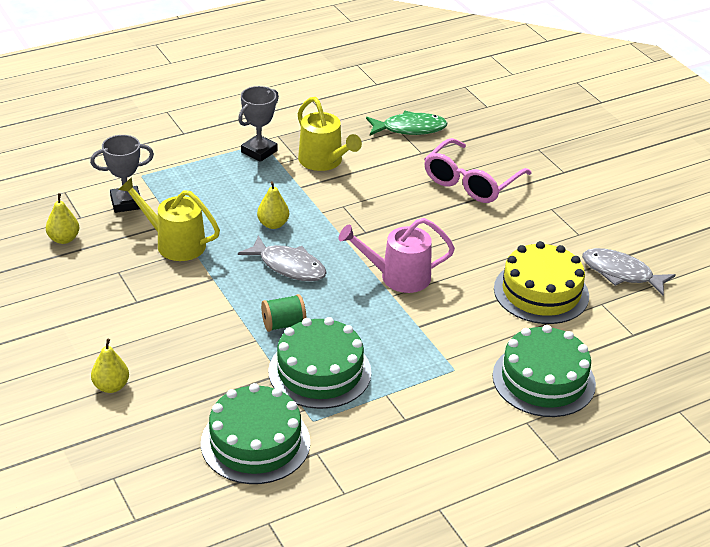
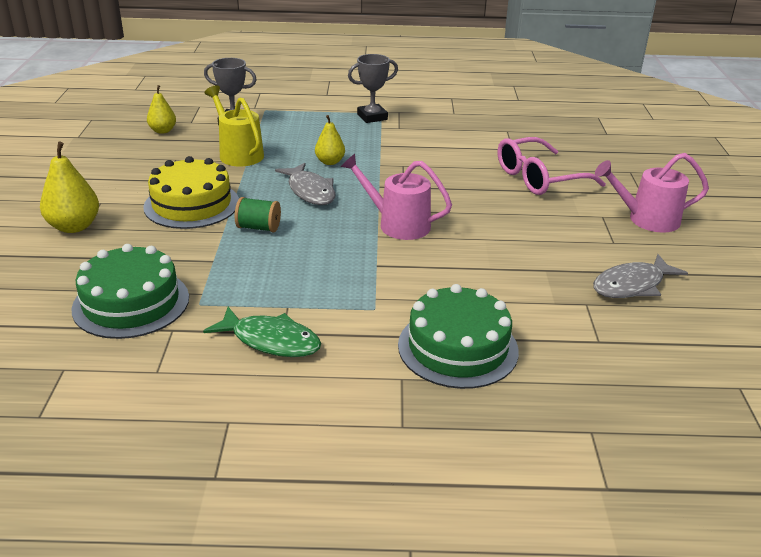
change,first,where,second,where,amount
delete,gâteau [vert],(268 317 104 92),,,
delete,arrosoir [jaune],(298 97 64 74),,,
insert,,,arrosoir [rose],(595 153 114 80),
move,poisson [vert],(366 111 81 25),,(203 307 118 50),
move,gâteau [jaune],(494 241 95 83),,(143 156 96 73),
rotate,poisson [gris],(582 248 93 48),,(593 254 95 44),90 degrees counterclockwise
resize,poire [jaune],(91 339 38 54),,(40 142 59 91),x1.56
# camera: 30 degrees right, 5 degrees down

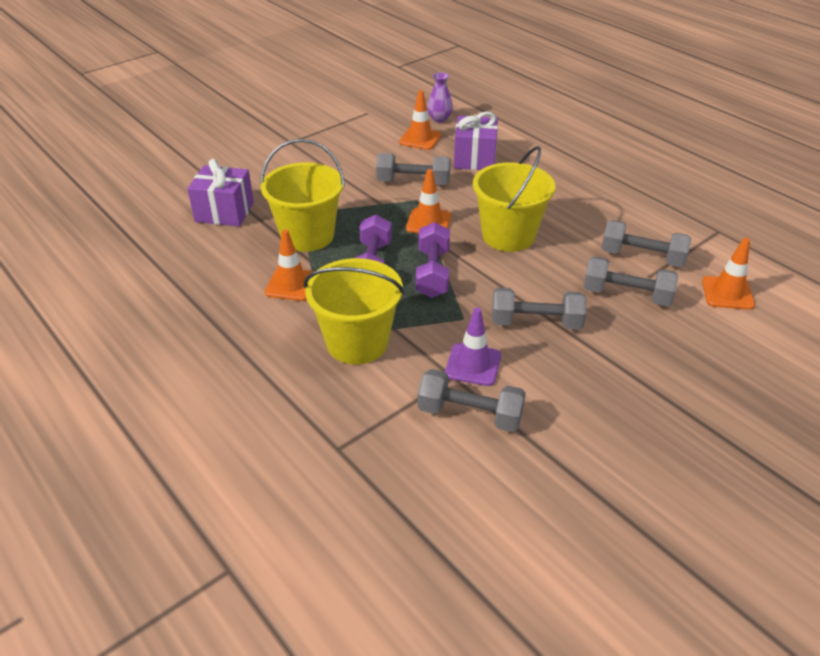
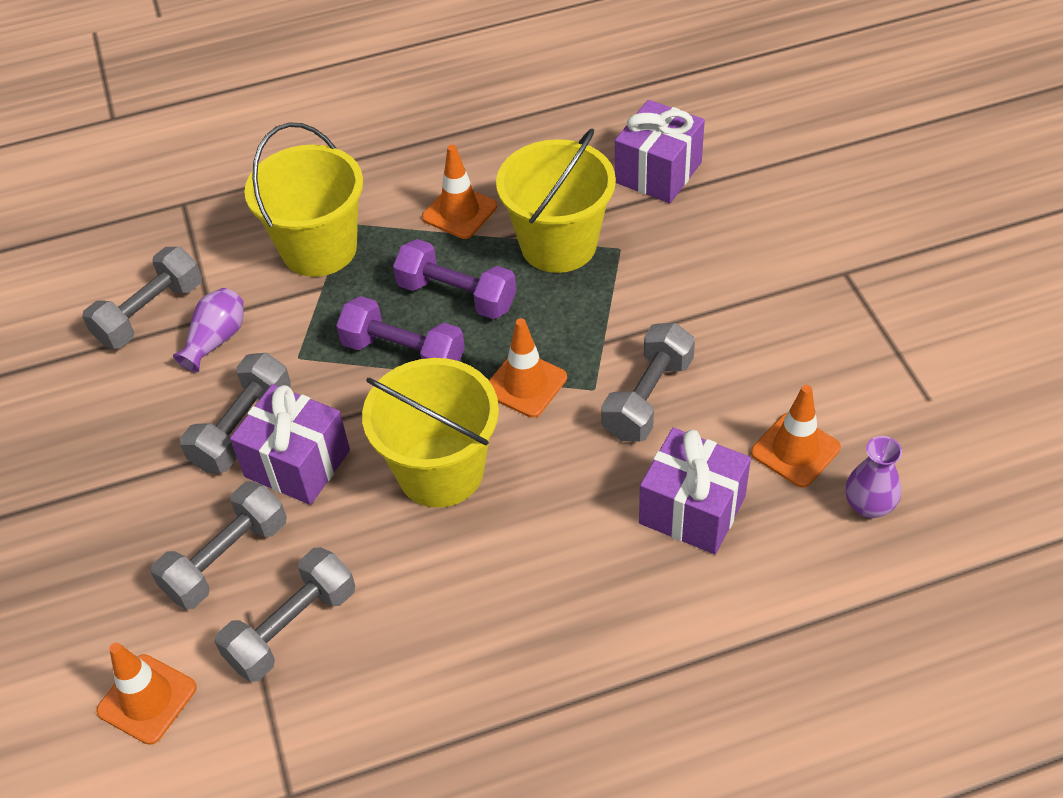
change,first,where,second,where,amount
insert,,,cadeau [violet],(230 384 120 121),
replace,cône de chantier [violet],(445 307 56 79),vase [violet],(173 288 71 85),
# camera: 115 degrees right, 10 degrees up

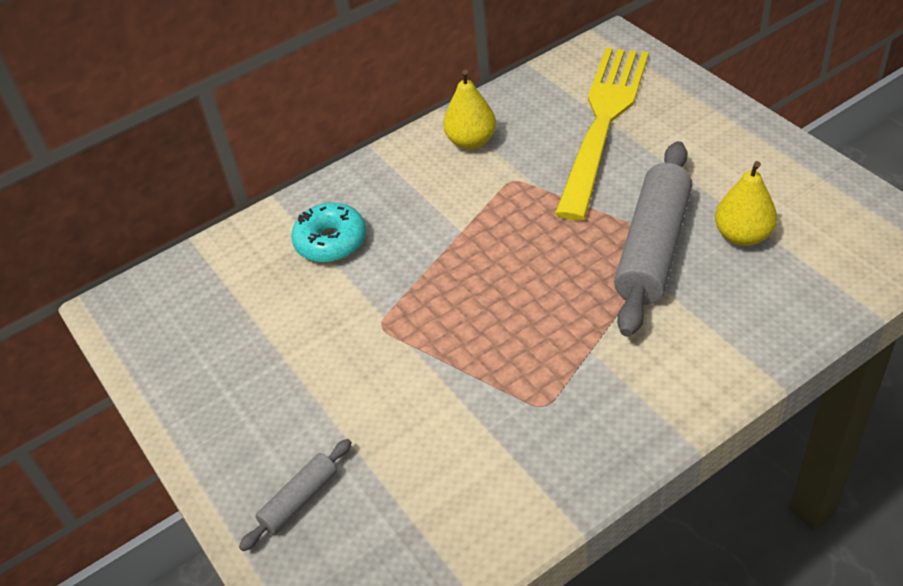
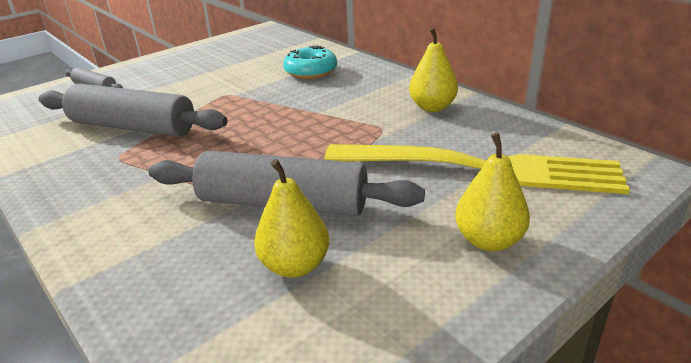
change,first,where,second,where,amount
insert,,,rouleau à pâtisserie [gris],(38 84 190 53),
insert,,,poire [jaune],(455 133 75 118),
# camera: 80 degrees right, 15 degrees down

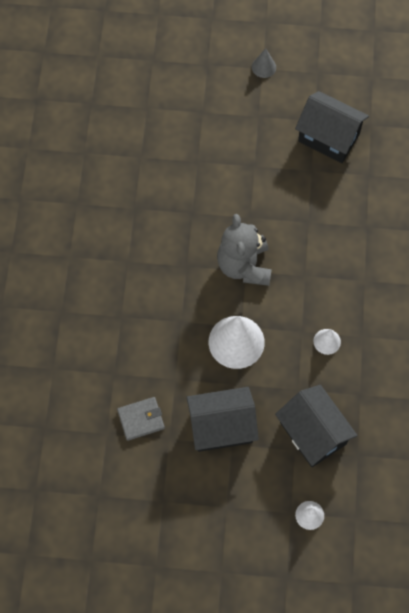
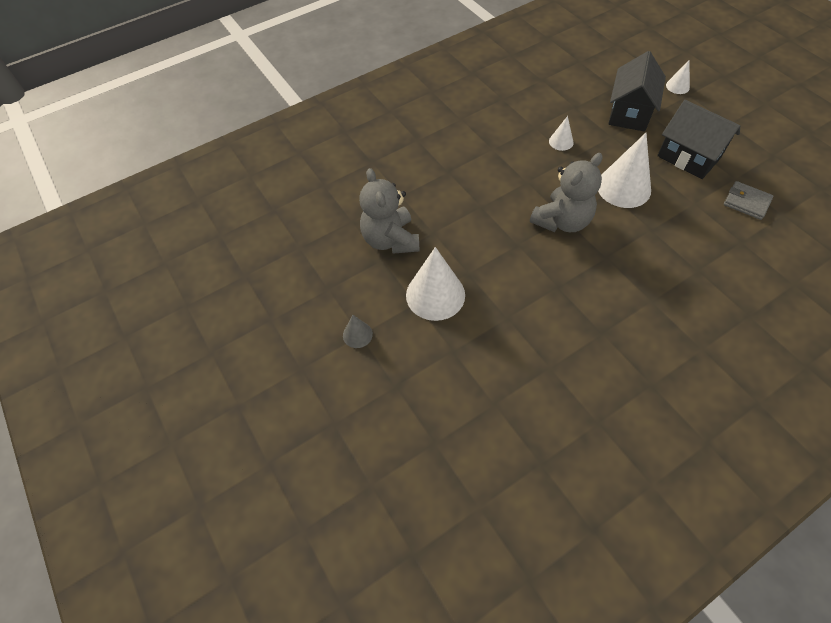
change,first,where,second,where,amount
insert,,,cône [blanc],(406 247 59 74),
replace,maison [noir],(295 91 74 72),ours en peluche [gris],(359 168 61 86),
# camera: 125 degrees left, 10 degrees down

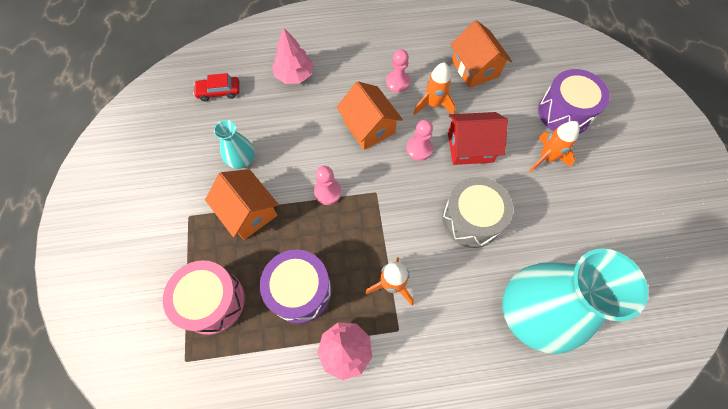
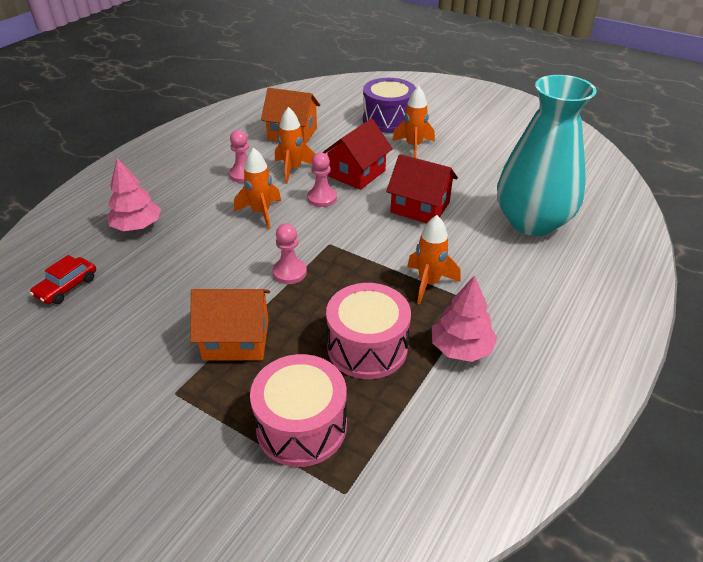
change,first,where,second,where,amount
delete,vase [turquoise],(214 120 41 49),,,
replace,maison [orange],(337 81 66 69),fusée [orange],(234 148 47 81),
replace,tambour [gris],(442 177 71 71),maison [rouge],(386 154 72 69),
recolor,tambour [violet],(260 249 72 74),tambour [rose],(326 283 85 96),
# camera: 50 degrees left, 25 degrees down

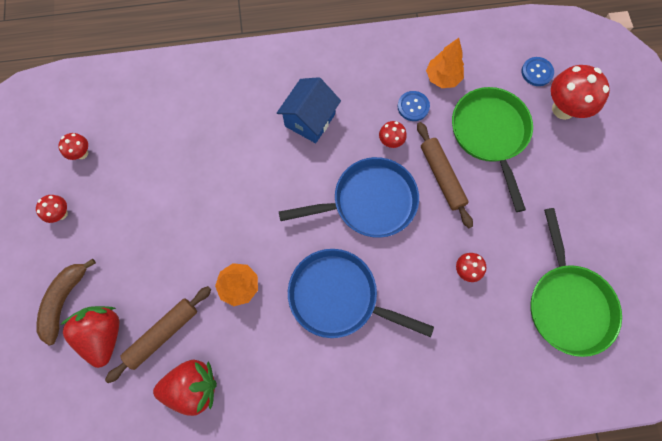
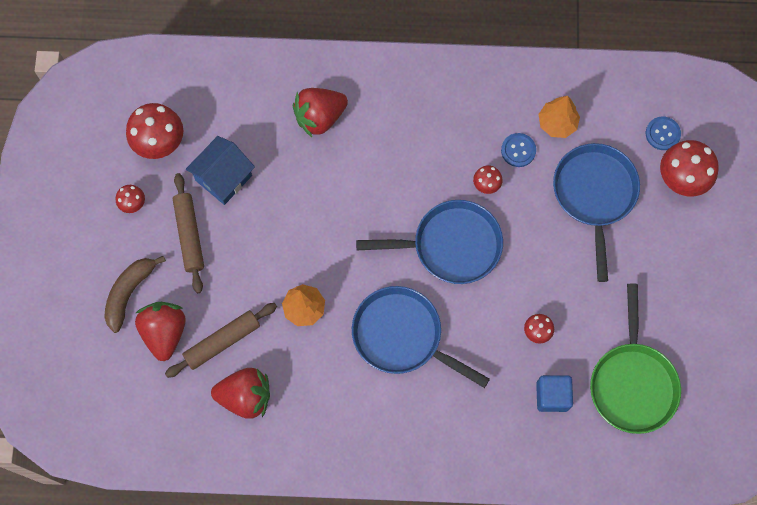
change,first,where,second,where,amount
insert,,,fraise [rouge],(292 88 56 49),
insert,,,cube [bleu],(536 375 37 37),
move,maison [bleu],(277 77 64 66),,(186 136 69 69),
move,rouleau à pâtisserie [marron],(417 122 56 106),,(173 173 31 120),
recolor,poêle [vert],(452 87 81 125),poêle [bleu],(553 143 87 139),
resize,champignon [rouge],(58 133 30 27),,(126 103 57 56),x1.96
# camera: 10 degrees right, 0 degrees up

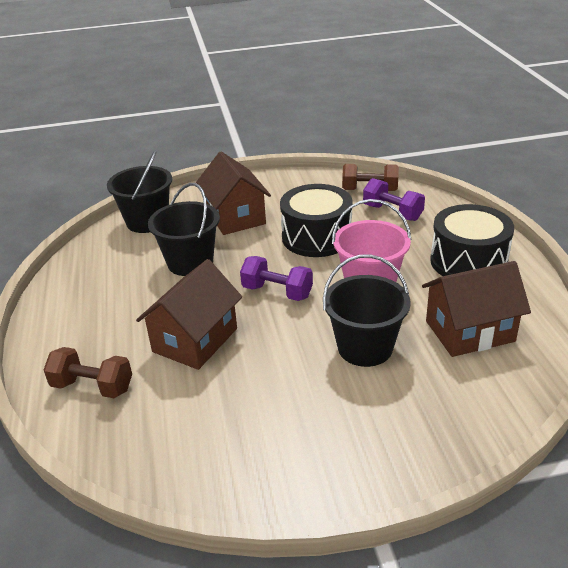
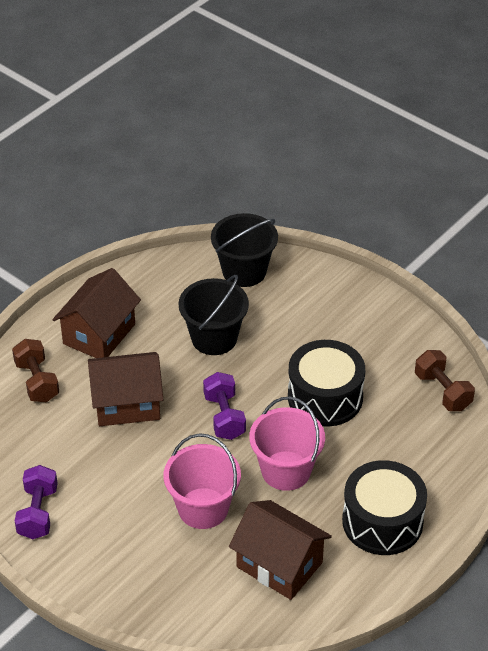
change,first,where,second,where,amount
move,maison [marron],(196 152 75 83),,(53 268 88 90),
move,haltère [violet],(363 178 62 43),,(15 465 43 74),
recolor,seau [noir],(323 254 88 113),seau [rose],(163 433 78 96),
# camera: 50 degrees right, 10 degrees up

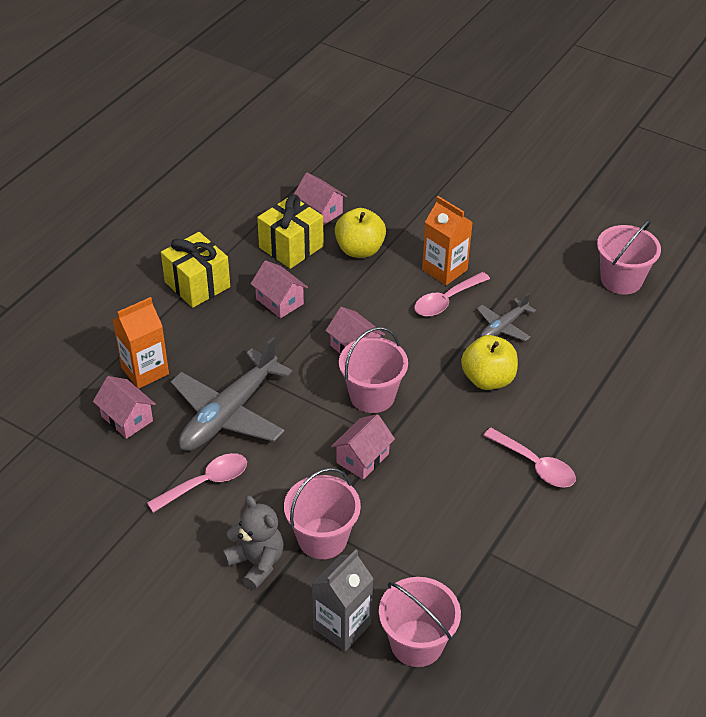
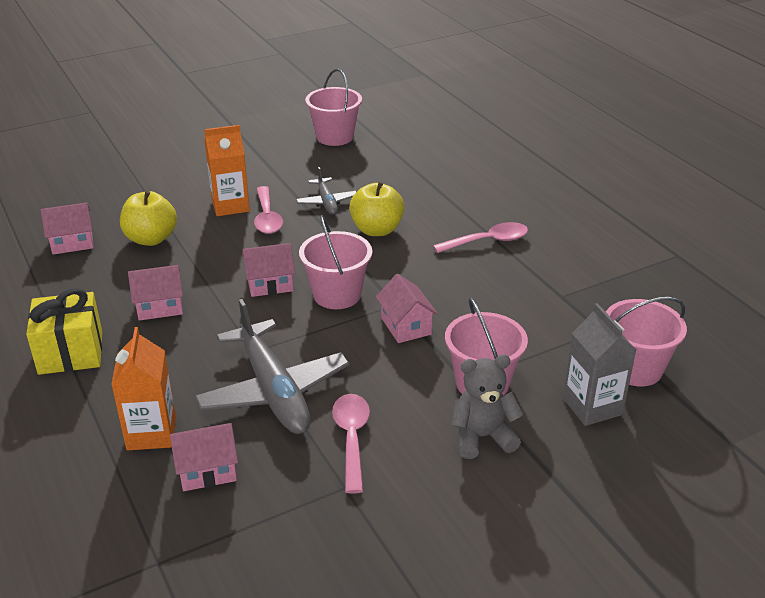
change,first,where,second,where,amount
delete,cadeau [jaune],(257 194 67 75),,,
# camera: 60 degrees left, 10 degrees down

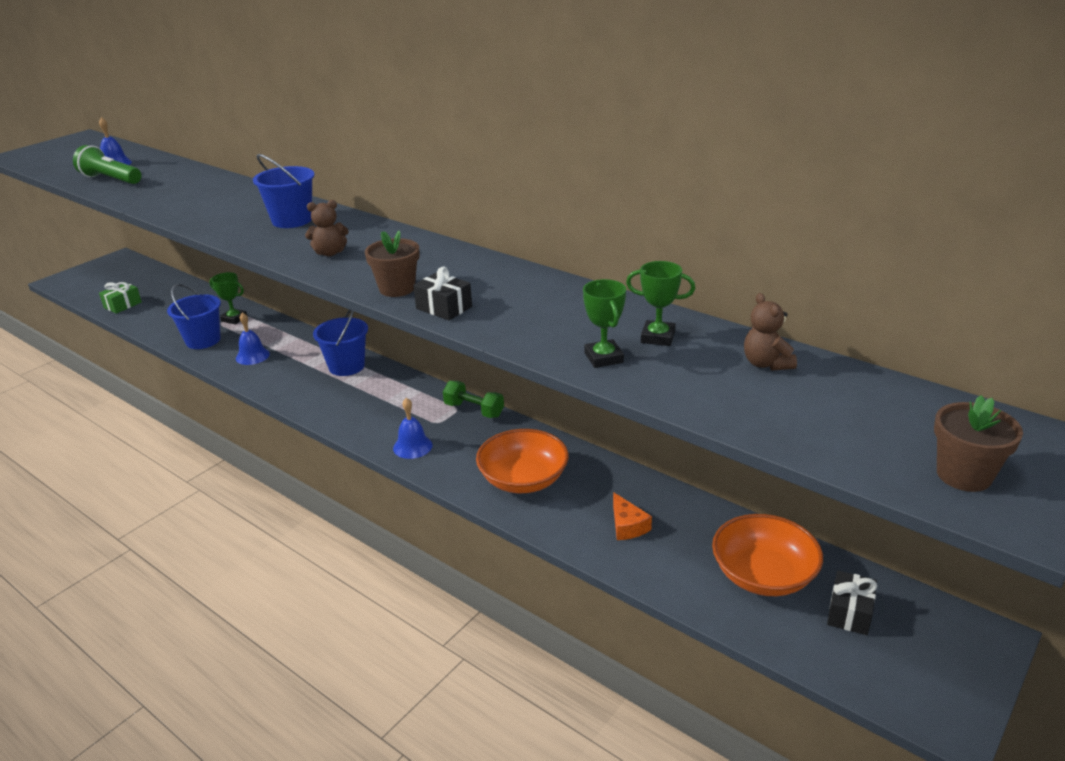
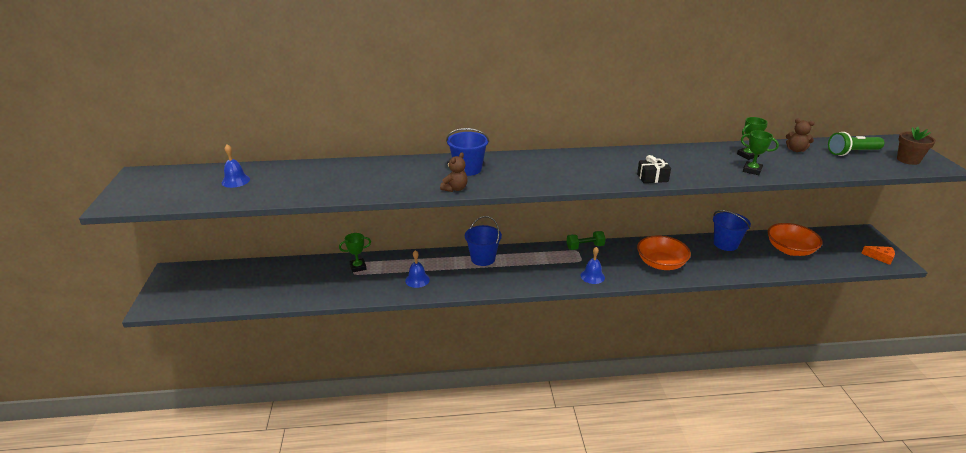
change,first,where,second,where,amount
delete,cadeau [vert],(99 282 43 32),,,
delete,pot de fleurs [marron],(365 230 55 67),,,
delete,cadeau [noir],(827 571 50 64),,,
move,lampe de poche [vert],(73 145 68 39),,(828 132 56 24),
move,seau [bleu],(167 284 54 65),,(713 210 38 41),
move,ours en peluche [marron],(305 200 44 56),,(440 152 28 40),
move,fromage [orange],(613 492 39 48),,(861 246 34 19),
# camera: 45 degrees left, 0 degrees up

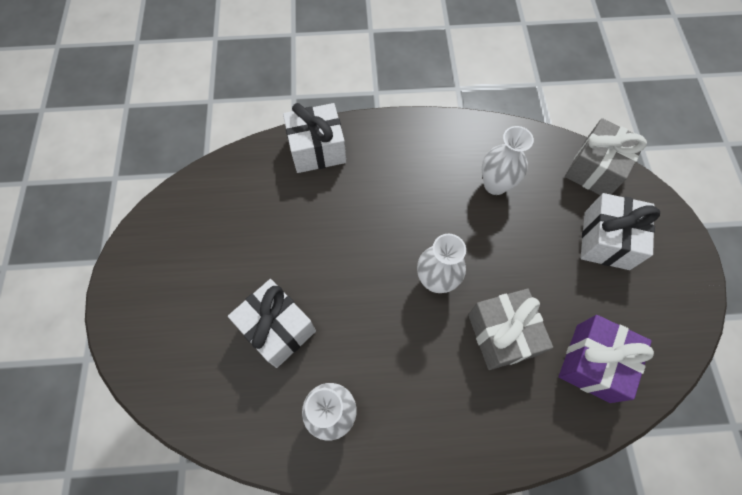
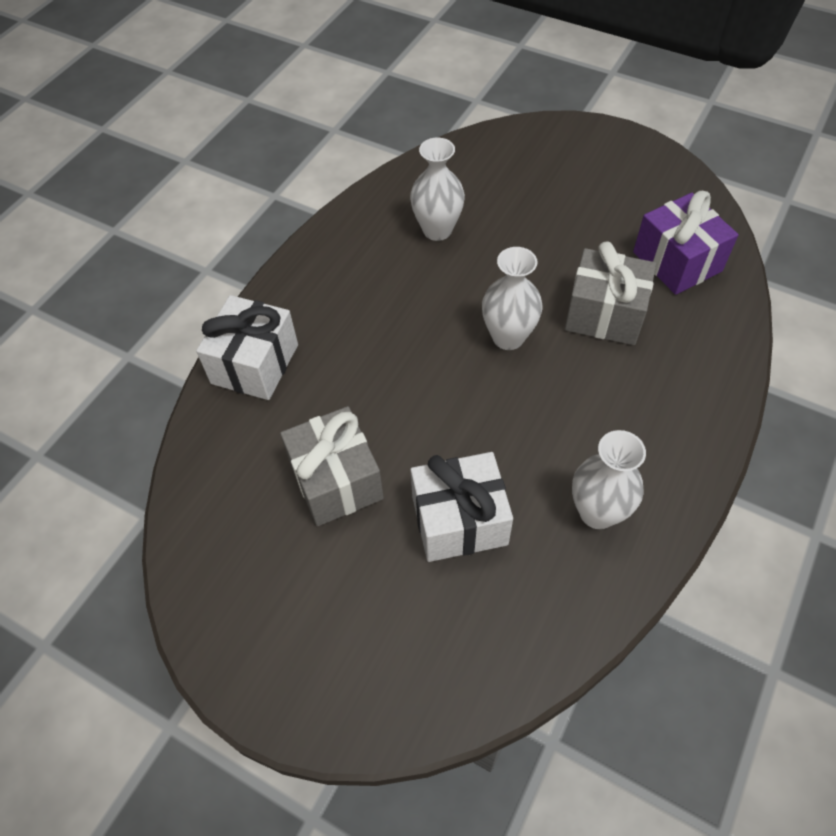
change,first,where,second,where,amount
delete,cadeau [blanc],(581 193 79 77),,,
move,cadeau [gris],(565 118 82 77),,(280 406 104 120),
# camera: 55 degrees left, 10 degrees down

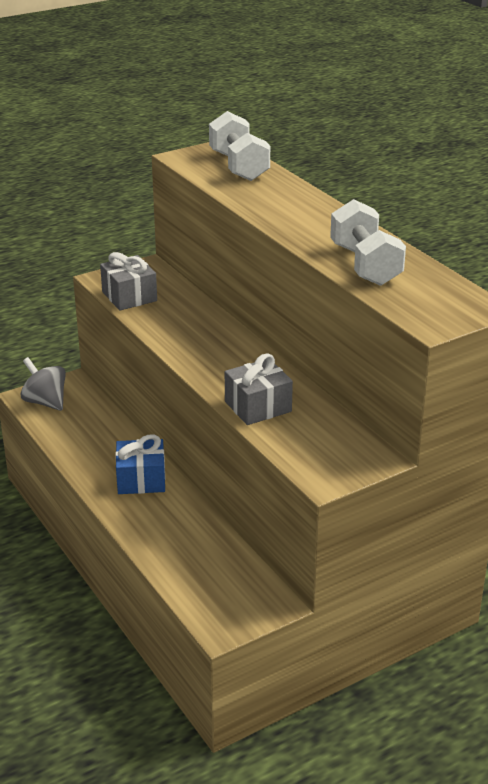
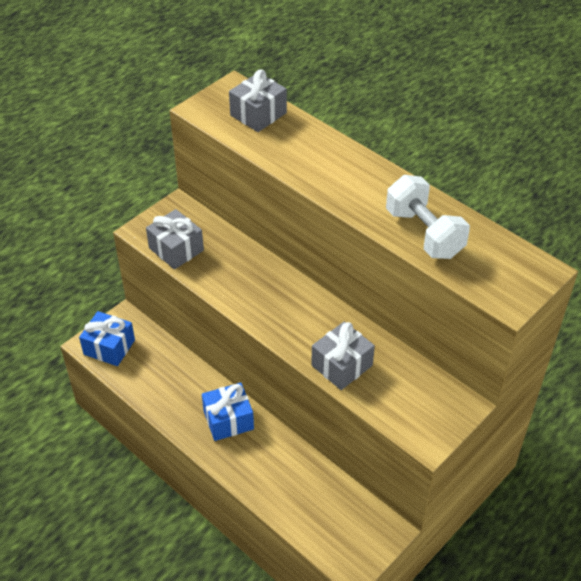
change,first,where,second,where,amount
replace,toupie [gris],(21 357 45 54),cadeau [bleu],(79 311 56 55),
replace,haltère [blanc],(209 111 61 70),cadeau [gris],(229 70 58 62),
# camera: 15 degrees left, 15 degrees up

